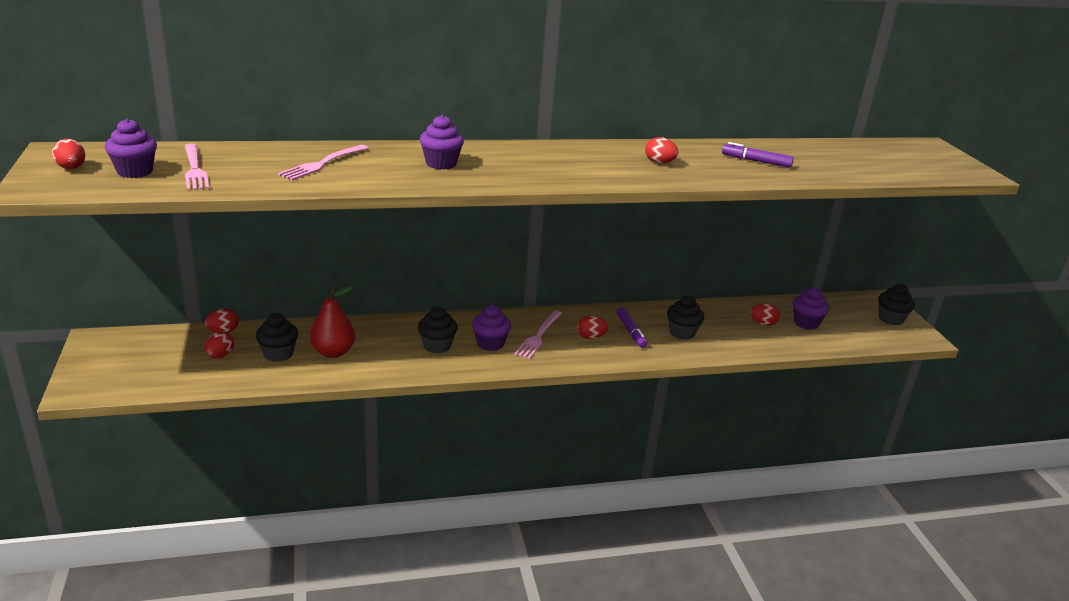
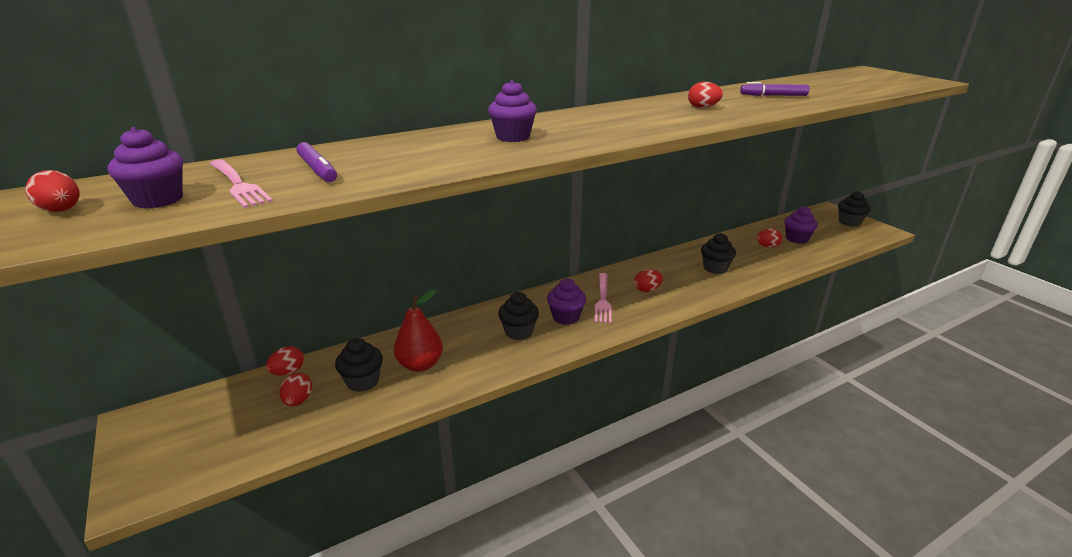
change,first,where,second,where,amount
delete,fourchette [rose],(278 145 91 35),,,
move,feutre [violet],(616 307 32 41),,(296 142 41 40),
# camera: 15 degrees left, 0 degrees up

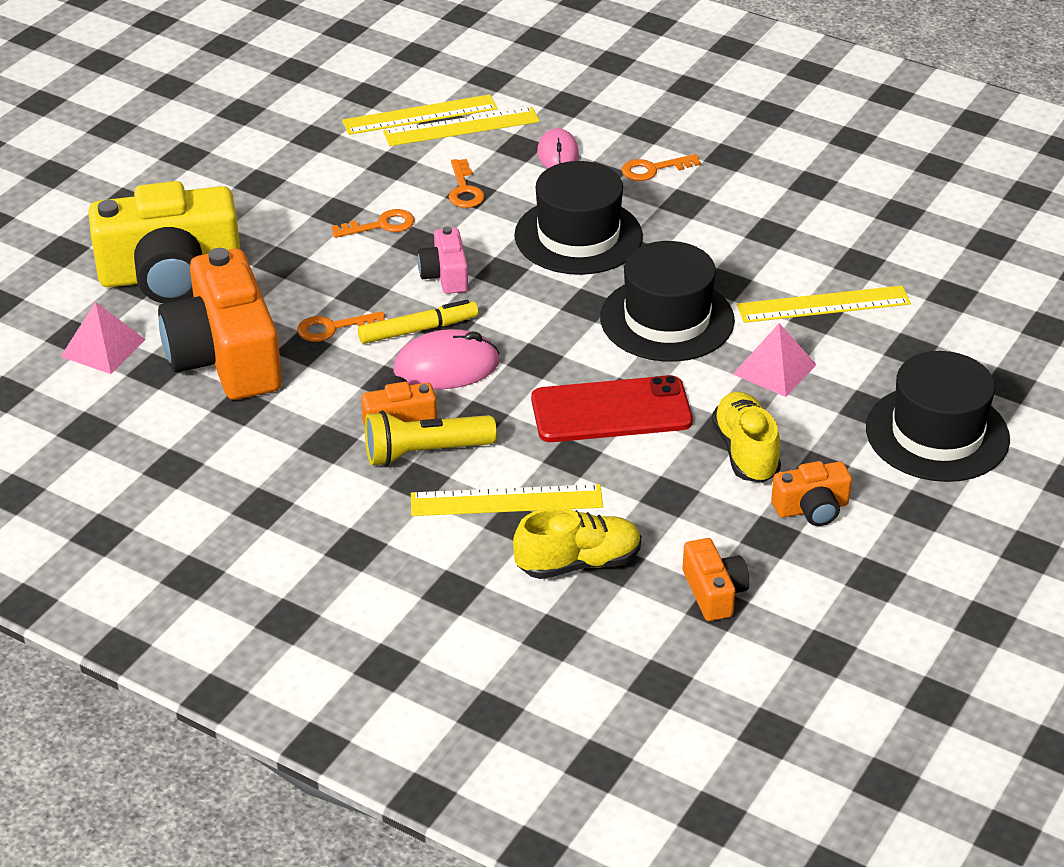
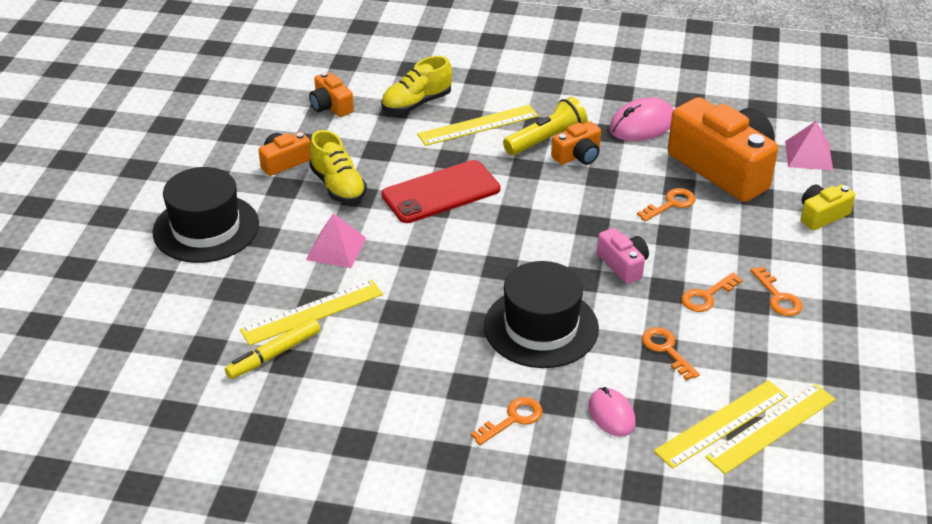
change,first,where,second,where,amount
delete,chapeau [noir],(600 241 135 121),,,
insert,,,clé [orange],(751 266 52 50),
move,feutre [jaune],(358 300 120 44),,(225 318 95 61),
move,souris [rose],(394 329 106 61),,(609 97 65 44),
resize,appareil photo [jaune],(88 181 152 122),,(801 184 54 46),x0.47
# camera: 160 degrees right, 0 degrees up

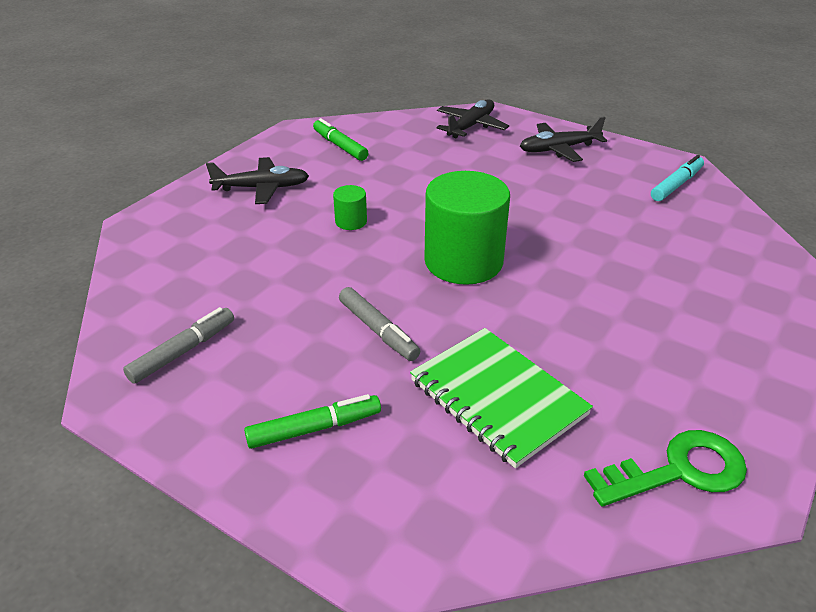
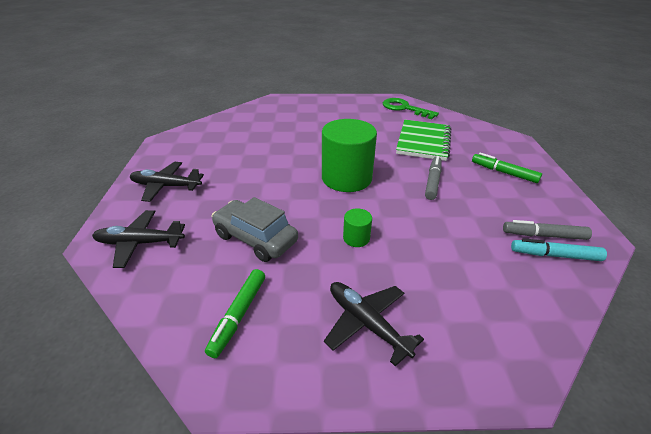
change,first,where,second,where,amount
insert,,,voiture [gris],(211 197 87 65),
move,feutre [turquoise],(651 155 53 46),,(511 238 96 23),
rotate,avion [noir],(520 116 87 46),,(130 162 74 40),150 degrees clockwise
# camera: 125 degrees left, 0 degrees up

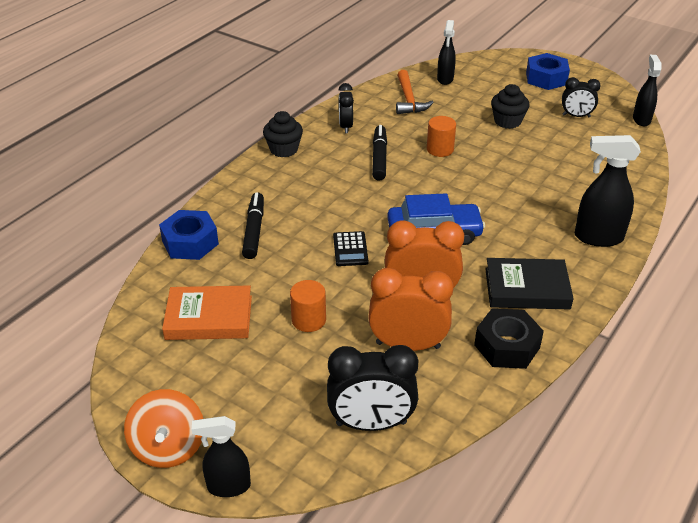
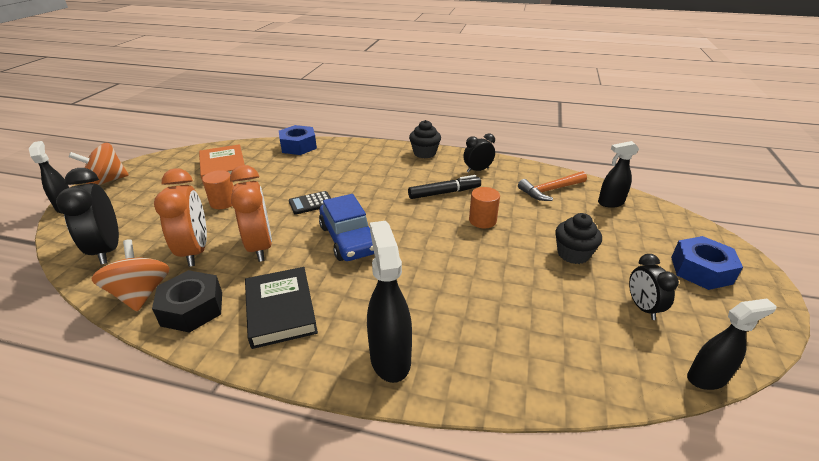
change,first,where,second,where,amount
delete,feutre [noir],(242 192 22 67),,,
insert,,,toupie [orange],(91 239 79 73),
# camera: 70 degrees right, 5 degrees down

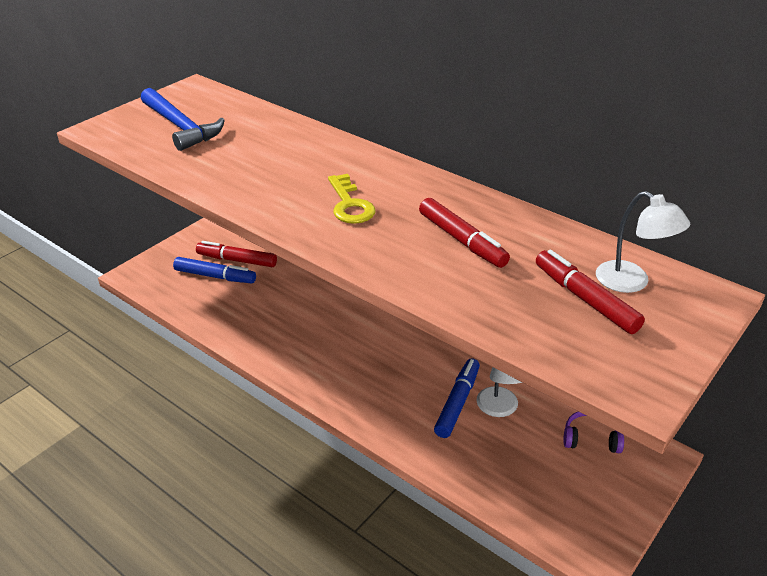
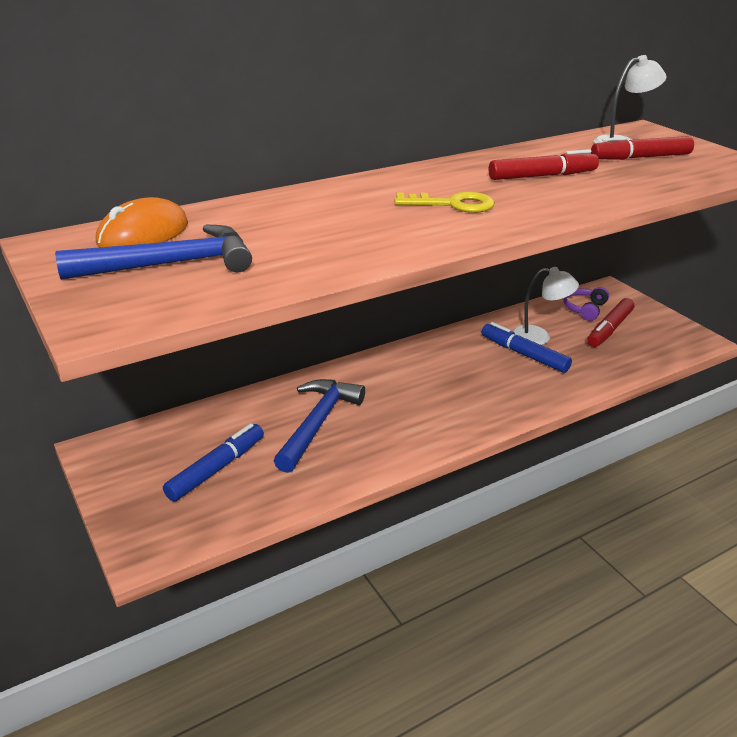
change,first,where,second,where,amount
insert,,,souris [orange],(96 197 92 50),
insert,,,marteau [bleu],(274 379 91 94),
move,feutre [rouge],(196 241 81 26),,(587 298 47 49),
# camera: 70 degrees left, 5 degrees down

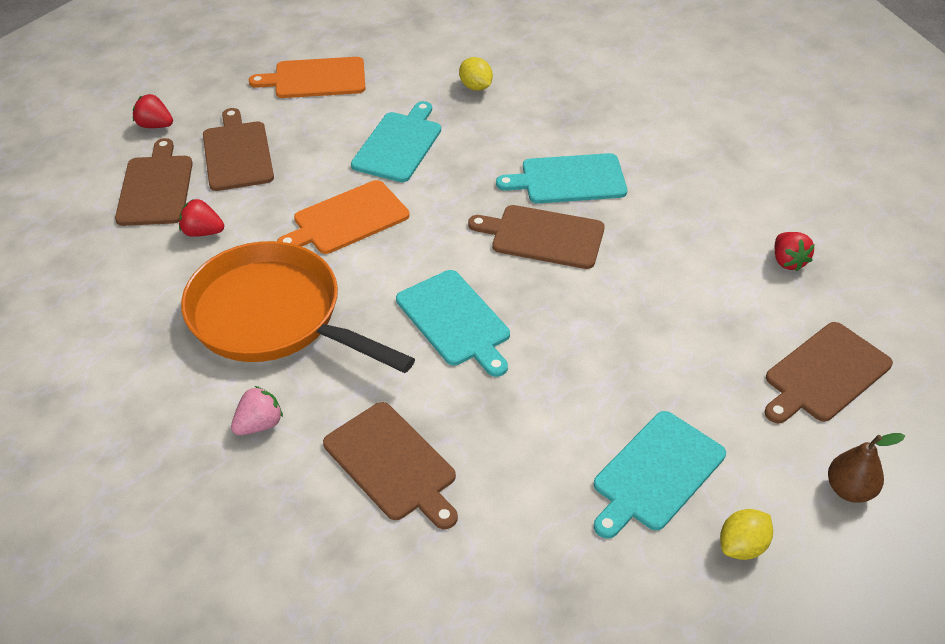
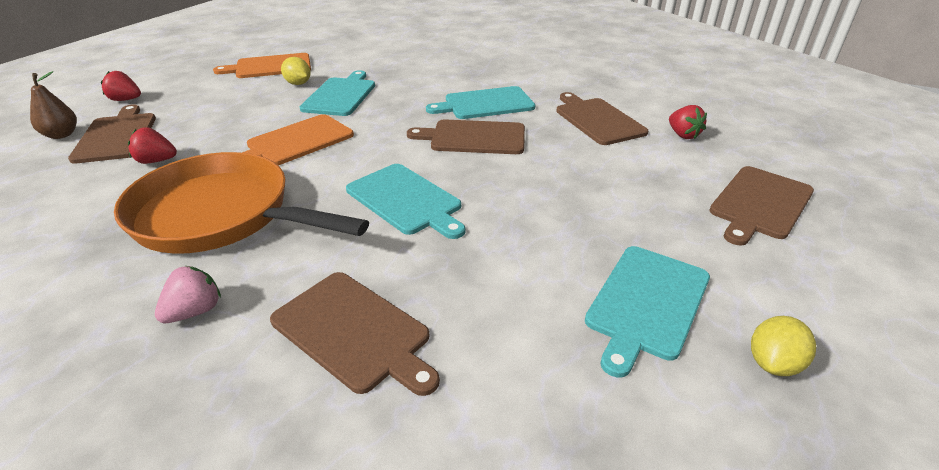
change,first,where,second,where,amount
move,planche à découper [marron],(203 108 71 83),,(556 92 92 53),
move,citron [jaune],(459 57 34 34),,(281 57 30 28),
move,poire [marron],(828 433 77 70),,(30 71 47 68),
# camera: 10 degrees left, 10 degrees down

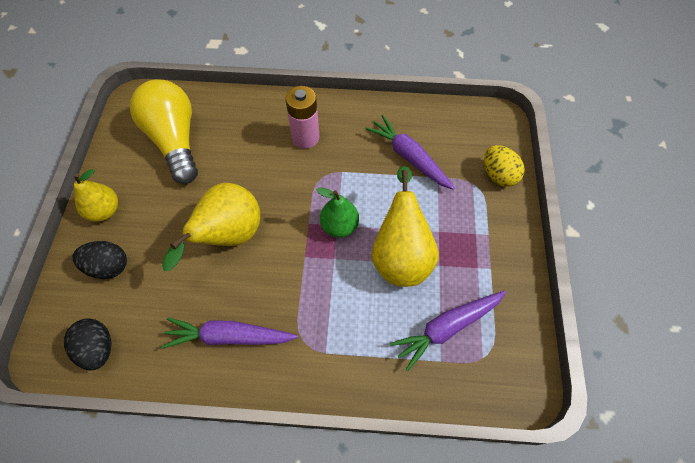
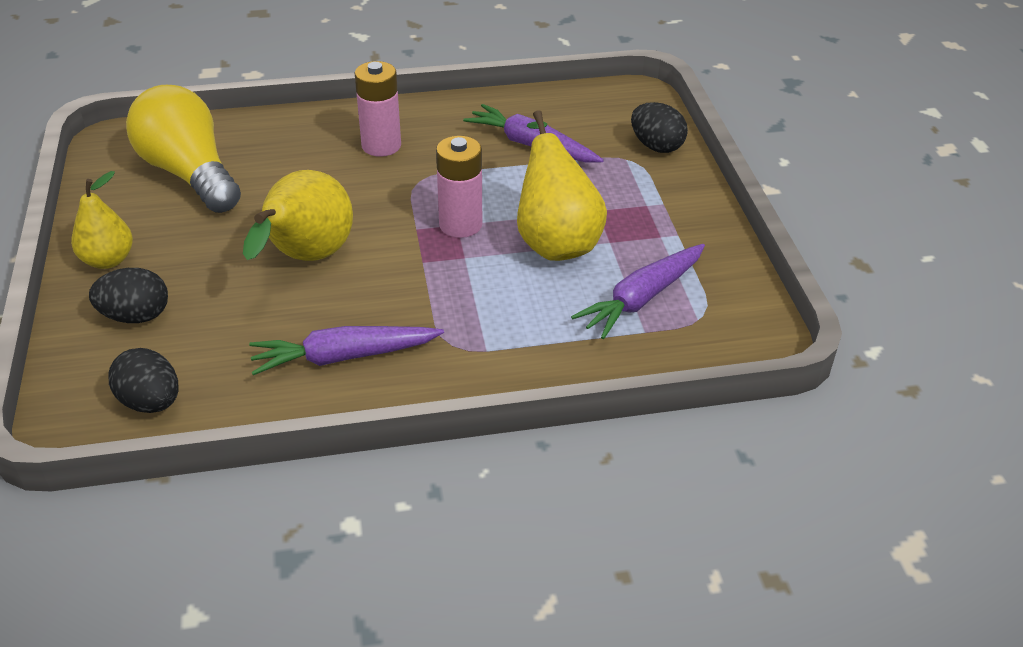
change,first,where,second,where,amount
replace,poire [vert],(316 188 43 50),pile [rose],(436 136 46 102),
recolor,œuf [jaune],(484 145 41 42),œuf [noir],(631 102 57 51),
# camera: 15 degrees left, 20 degrees down

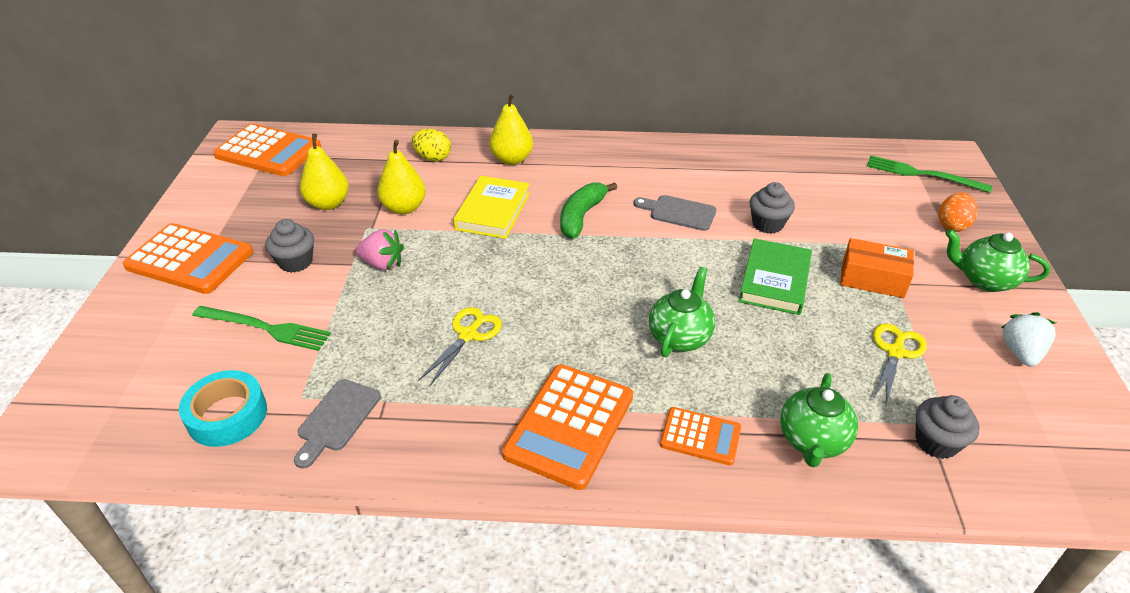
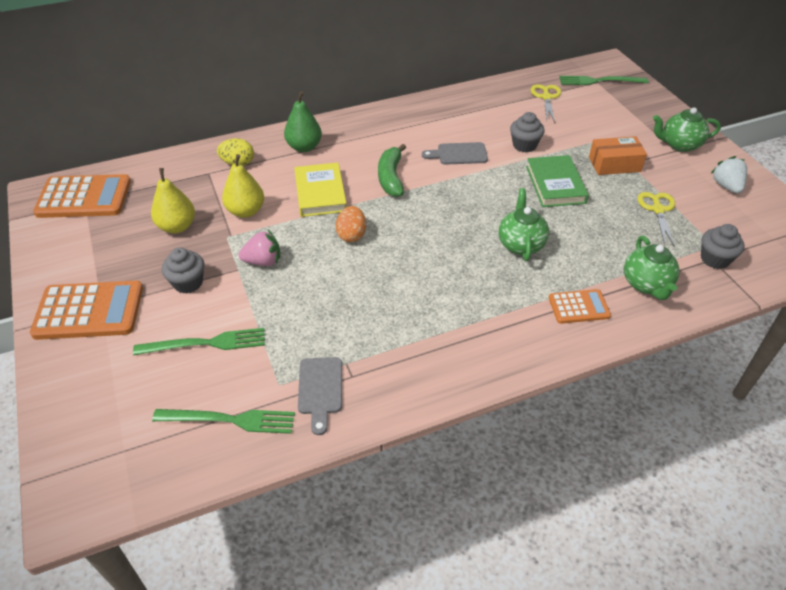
change,first,where,second,where,amount
delete,calculatrice [orange],(502 364 131 126),,,
move,ciseaux [jaune],(418 307 84 80),,(531 84 30 39),
move,œuf [orange],(939 192 39 40),,(336 206 30 36),
replace,ruban adhésif [turquoise],(179 370 88 77),fourchette [vert],(152 409 143 25),
recolor,poire [jaune],(489 93 44 72),poire [vert],(284 91 38 61),
# camera: 25 degrees left, 5 degrees up

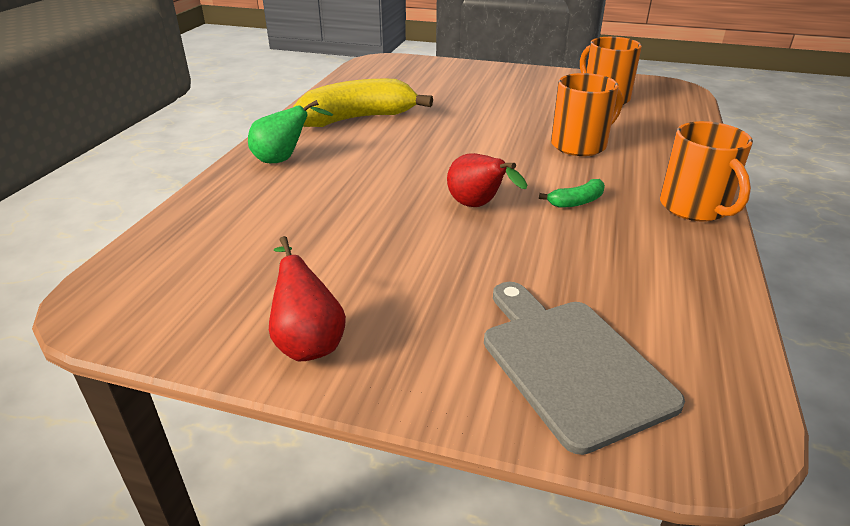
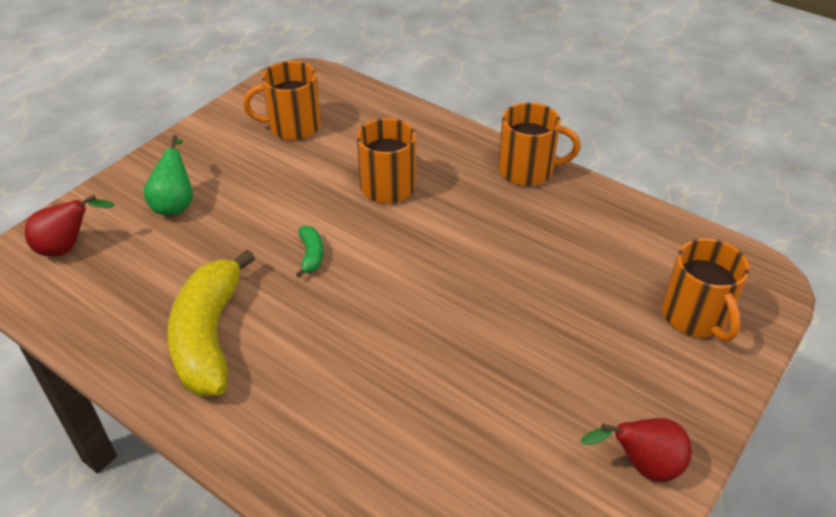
change,first,where,second,where,amount
move,poire [vert],(248 100 85 63),,(143 135 50 80),
move,poire [rouge],(447 153 80 54),,(25 195 89 62),
move,banane [vert],(539 179 66 29),,(296 226 27 52),
replace,planche à découper [gris],(484 282 201 173),tasse [orange],(662 238 87 104),
# camera: 70 degrees left, 10 degrees up

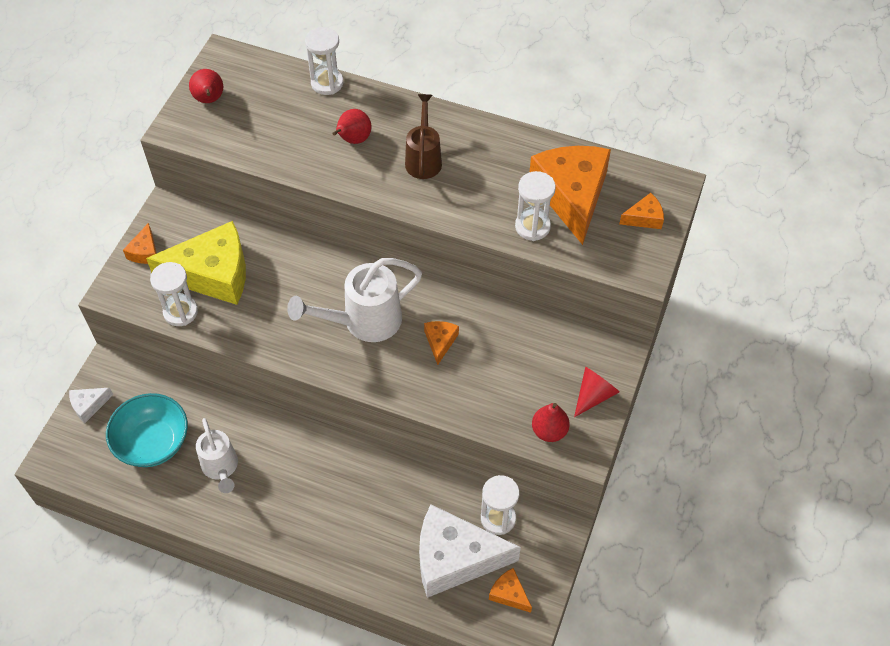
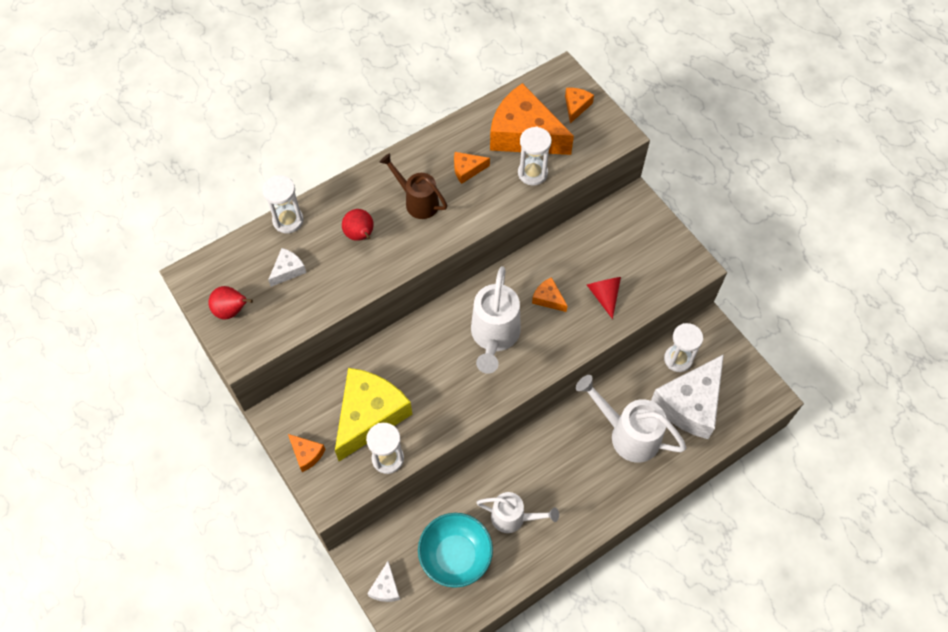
change,first,where,second,where,amount
delete,poire [rouge],(532 403 38 39),,,
insert,,,fromage [blanc],(268 248 38 39),
insert,,,arrosoir [blanc],(576 375 110 88),
move,fromage [orange],(489 568 43 45),,(454 152 36 32),
move,cône [rouge],(574 367 45 50),,(587 277 34 42),
# camera: 55 degrees left, 5 degrees up

